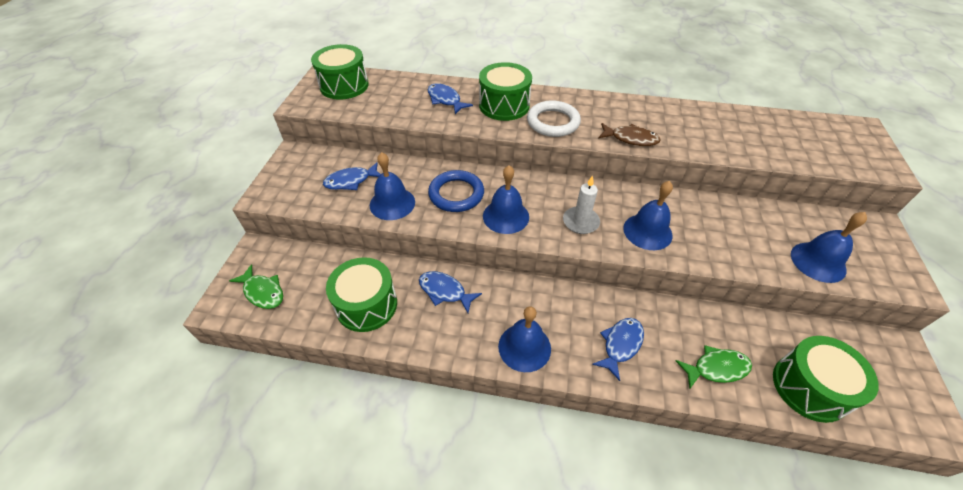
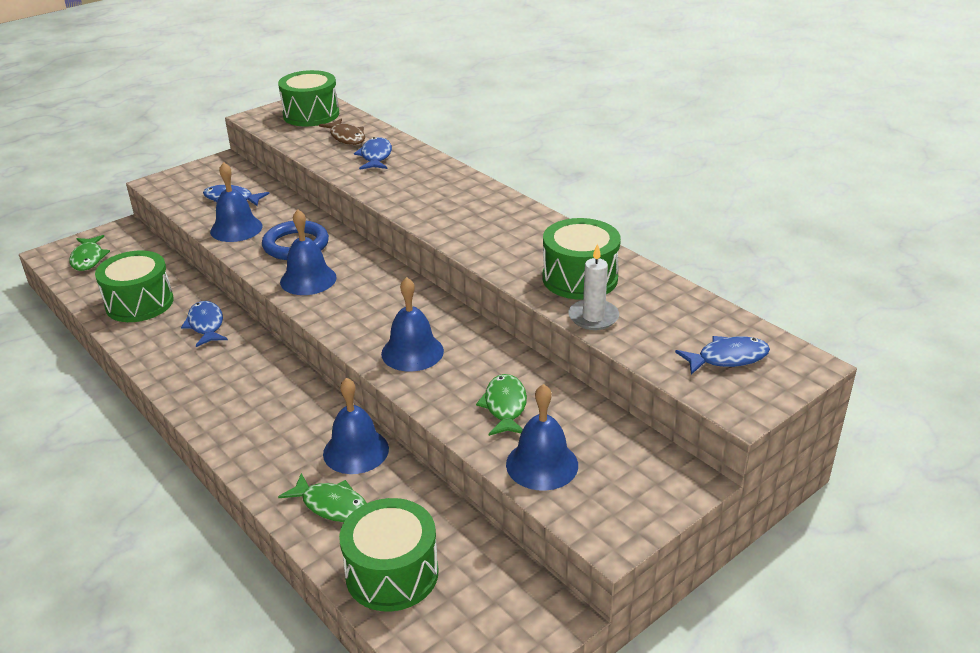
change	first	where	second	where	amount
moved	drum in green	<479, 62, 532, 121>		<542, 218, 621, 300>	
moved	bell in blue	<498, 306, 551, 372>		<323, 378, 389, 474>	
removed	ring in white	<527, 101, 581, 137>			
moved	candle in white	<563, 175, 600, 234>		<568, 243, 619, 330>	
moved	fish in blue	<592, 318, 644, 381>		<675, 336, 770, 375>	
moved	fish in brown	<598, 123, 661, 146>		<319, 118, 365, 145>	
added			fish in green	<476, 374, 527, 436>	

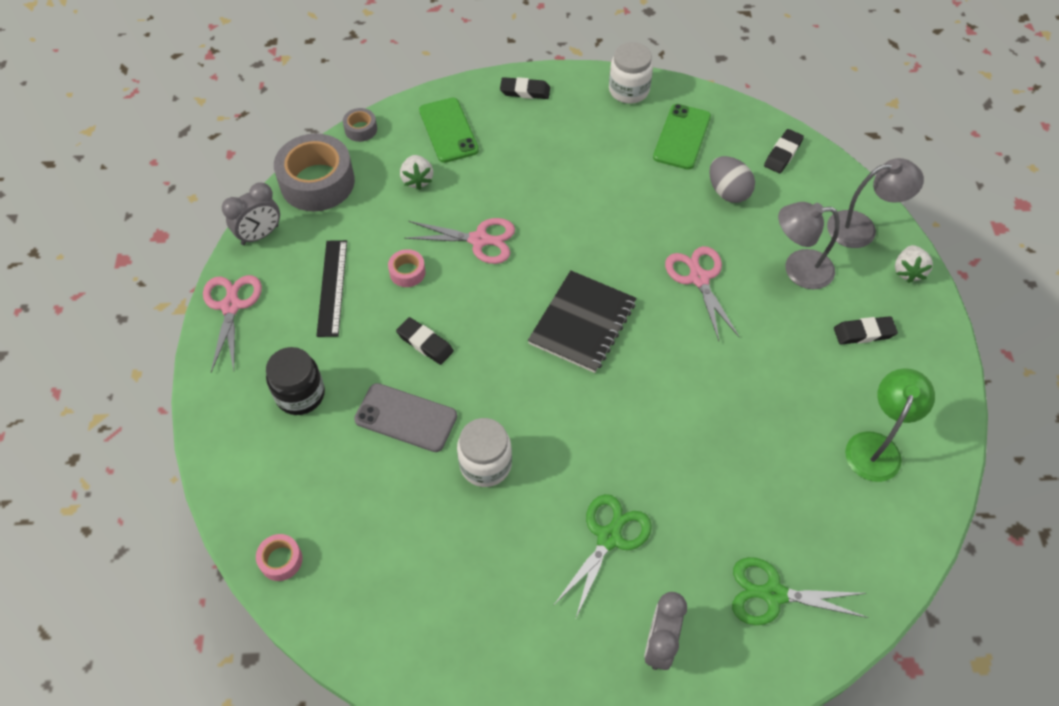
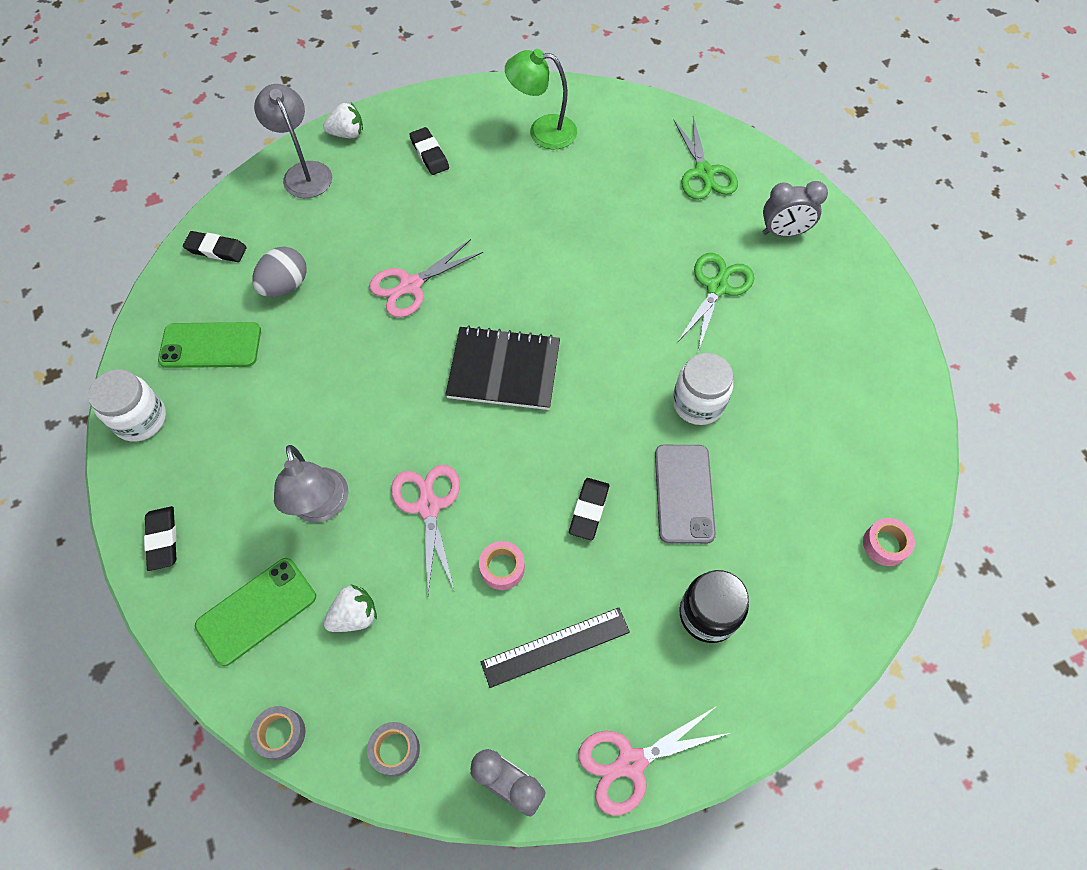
change	first	where	second	where	amount
resized	tape in grey	<274, 133, 355, 211>		<367, 722, 420, 777>	x0.46
turned	scissors in green	<553, 494, 652, 620>		<677, 253, 754, 352>	105 degrees clockwise
moved	lamp in grey	<778, 202, 840, 289>		<274, 445, 349, 522>	

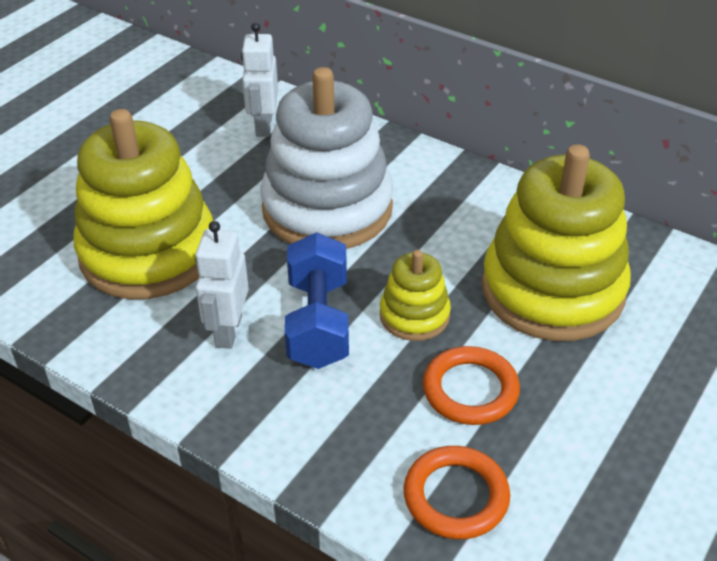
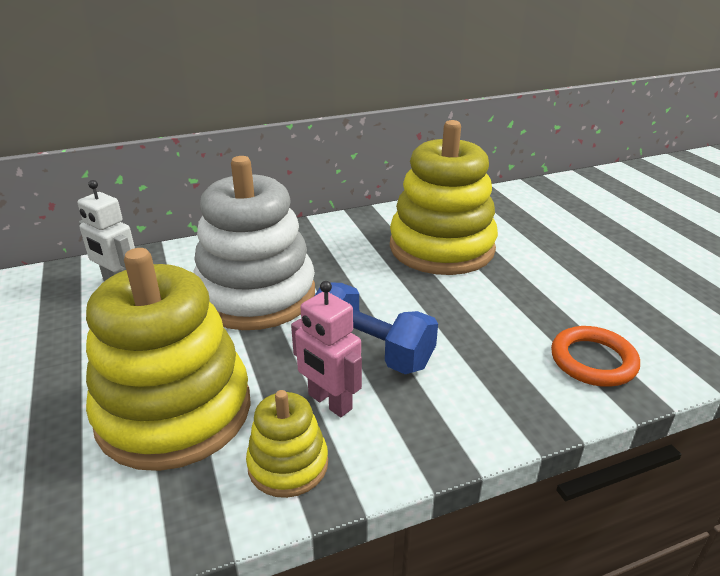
change	first	where	second	where	amount
recoloured	robot in white	<195, 221, 249, 349>	robot in pink	<291, 281, 362, 417>	
moved	stacking toy in yellow	<380, 250, 451, 341>		<246, 390, 328, 498>	
removed	ring in orange	<423, 346, 520, 425>			

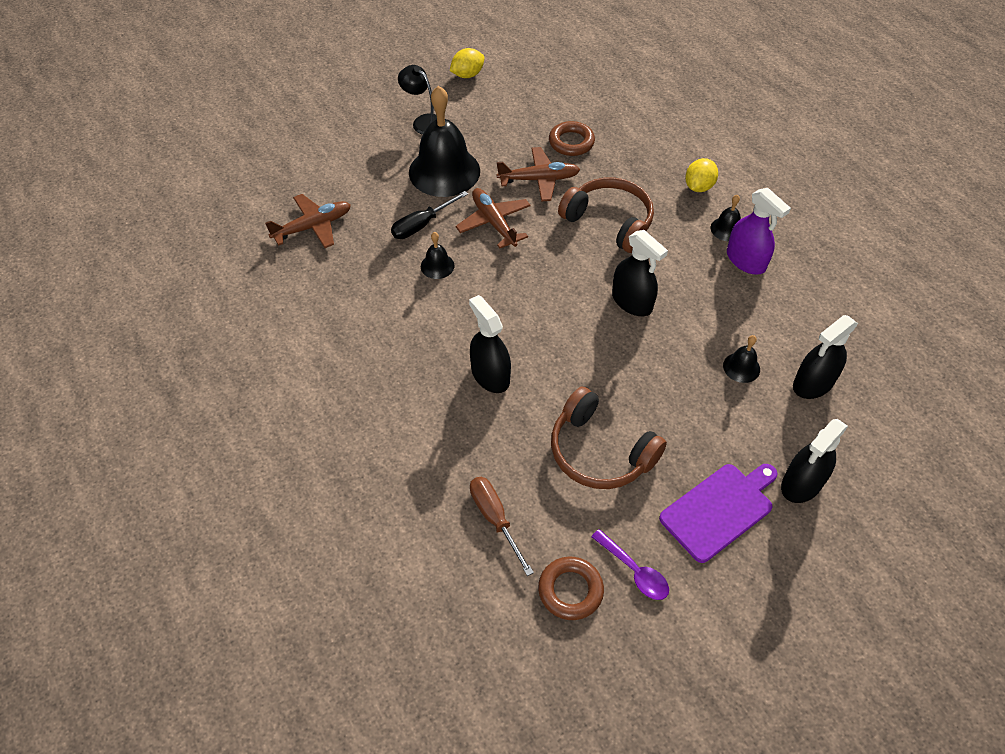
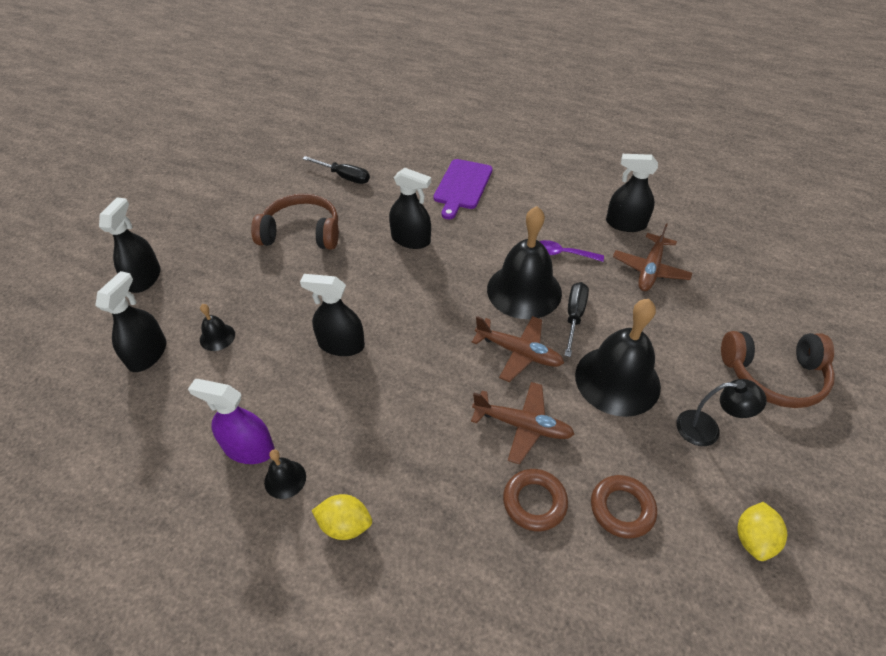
change	first	where	second	where	amount
resized	bell in black	<421, 232, 455, 279>		<487, 206, 562, 319>	x2.29
recoloured	screwdriver in brown	<470, 477, 534, 576>	screwdriver in black	<302, 156, 370, 184>	
turned	plane in brown	<497, 147, 580, 202>		<471, 382, 575, 464>	120 degrees counterclockwise
moved	ring in brown	<538, 557, 604, 620>		<591, 475, 657, 539>	
moved	headphones in brown	<558, 177, 654, 253>		<721, 331, 835, 408>	
moved	spoon in purple	<591, 529, 669, 600>		<539, 240, 604, 262>	
moved	cutting board in purple	<659, 464, 778, 563>		<433, 159, 493, 219>	
turned	lemon in yellow	<685, 158, 718, 192>		<312, 494, 372, 540>	75 degrees counterclockwise
added			spray bottle in black	<606, 154, 658, 232>	

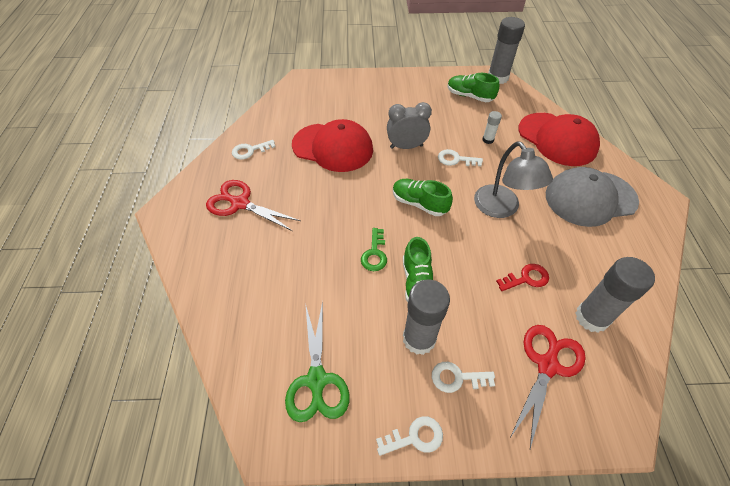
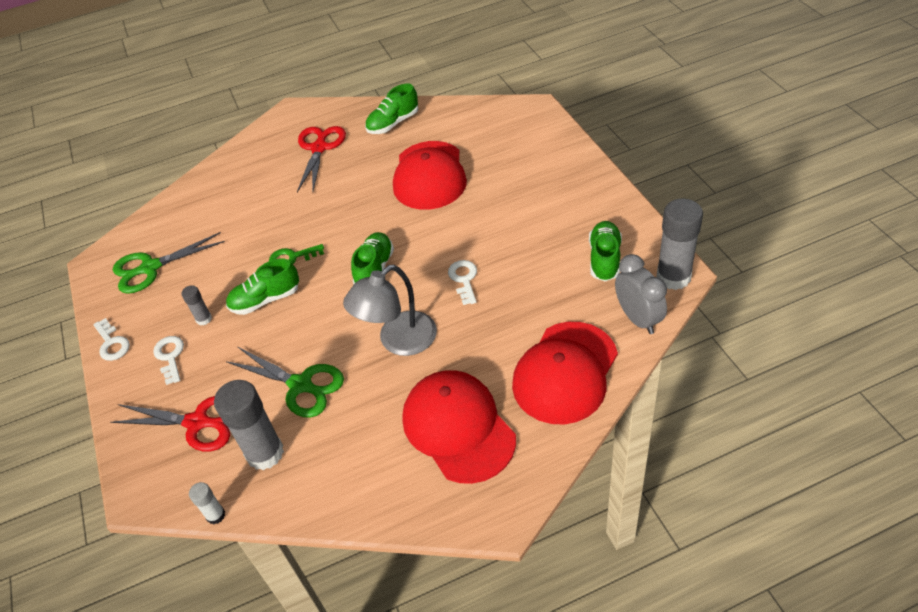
change	first	where	second	where	amount
replaced	key in white	<232, 140, 275, 160>	shoe in green	<365, 84, 418, 134>	
moved	clock in grey	<387, 102, 432, 149>		<615, 254, 667, 334>	
resized	glue stick in grey	<403, 280, 450, 355>		<181, 285, 212, 325>	x0.48
moved	glue stick in white	<483, 111, 502, 144>		<189, 482, 225, 524>	
replaced	key in red	<496, 264, 549, 291>	scissors in green	<226, 347, 344, 418>	
recoloured	cap in grey	<546, 167, 639, 227>	cap in red	<402, 370, 516, 484>	

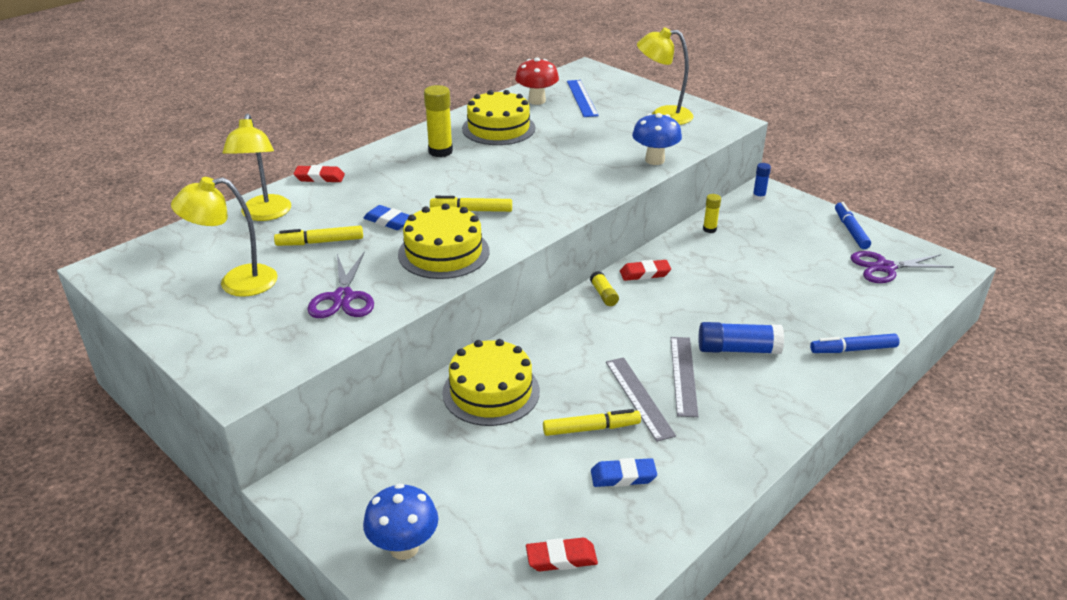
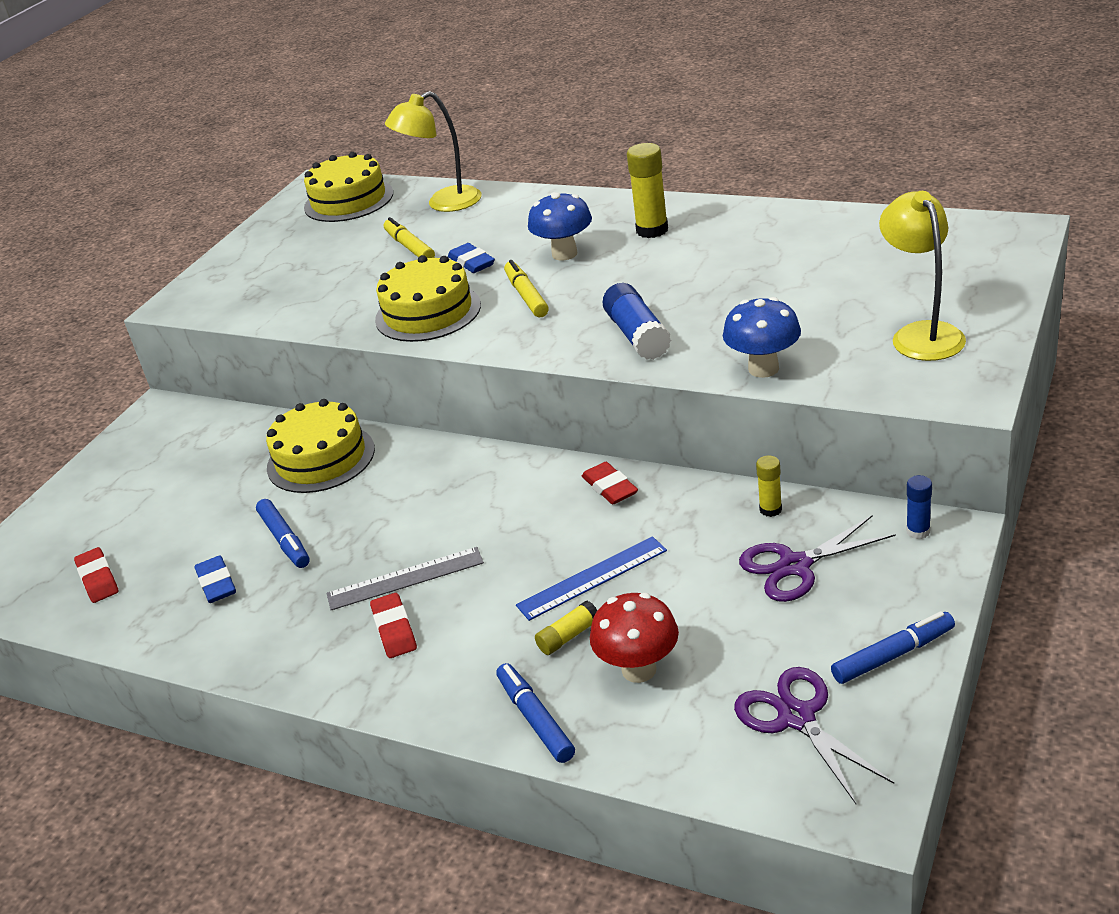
change	first	where	second	where	amount
removed	lamp in yellow	<171, 177, 278, 297>			
moved	eraser in red	<294, 165, 345, 183>		<370, 593, 417, 658>	
moved	scissors in purple	<307, 251, 374, 318>		<739, 515, 896, 602>	
moved	mushroom in blue	<363, 483, 438, 560>		<528, 192, 592, 261>	
turned	eraser in blue	<364, 205, 409, 230>		<448, 243, 495, 273>	45 degrees counterclockwise
moved	cake in yellow	<462, 90, 535, 145>		<304, 152, 393, 222>	
moved	mushroom in red	<515, 57, 559, 105>		<590, 593, 679, 683>	
recoloured	marker in yellow	<543, 409, 641, 436>	marker in blue	<256, 499, 310, 568>	
moved	ruler in blue	<567, 80, 599, 117>		<516, 536, 667, 621>	
moved	glue stick in yellow	<590, 271, 619, 306>		<535, 601, 598, 655>	
removed	ruler in grey	<606, 357, 676, 442>			
moved	glue stick in blue	<698, 322, 784, 354>		<602, 283, 671, 360>	

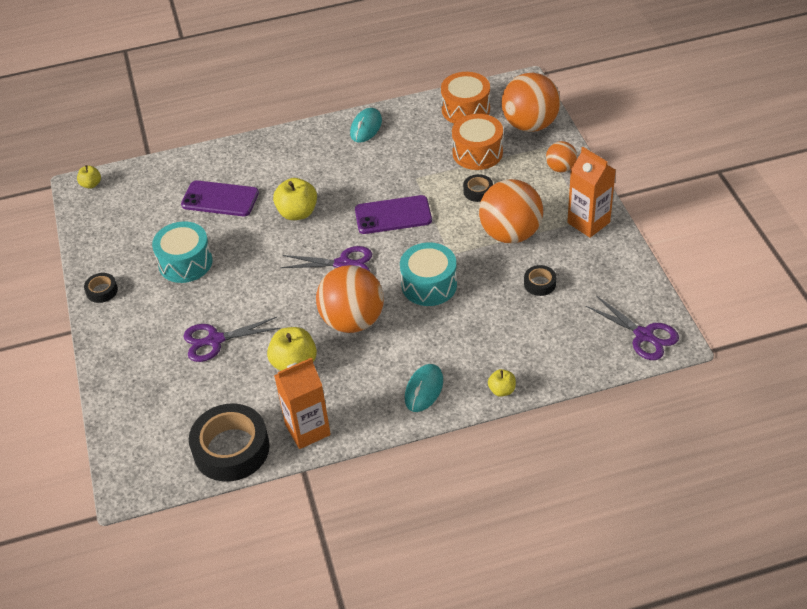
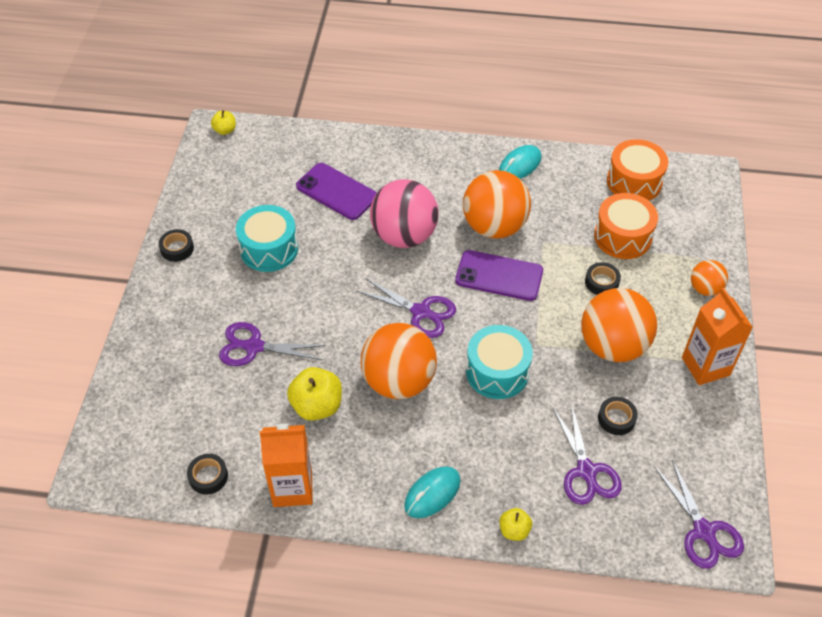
change	first	where	second	where	amount
resized	tape in black	<189, 403, 270, 482>		<187, 454, 228, 495>	x0.46
replaced	apple in yellow	<273, 178, 317, 220>	ball in pink	<370, 179, 439, 248>	
moved	ball in orange	<502, 73, 560, 132>		<463, 170, 531, 239>	
added			scissors in purple	<553, 403, 622, 505>	

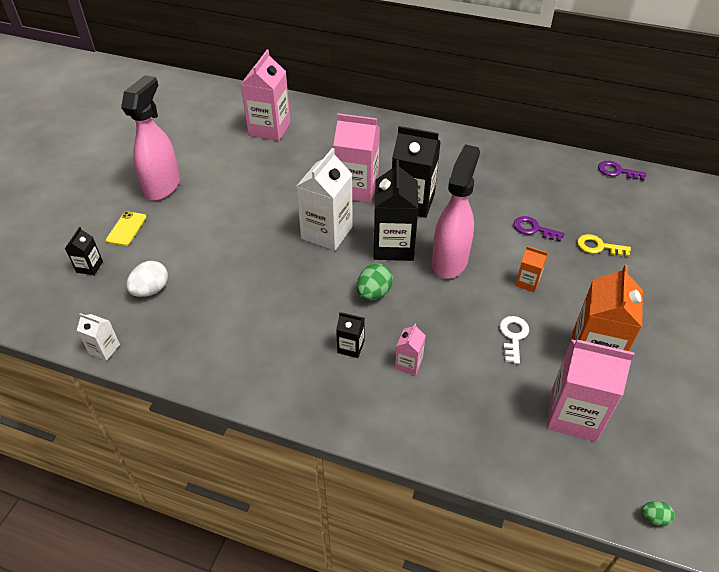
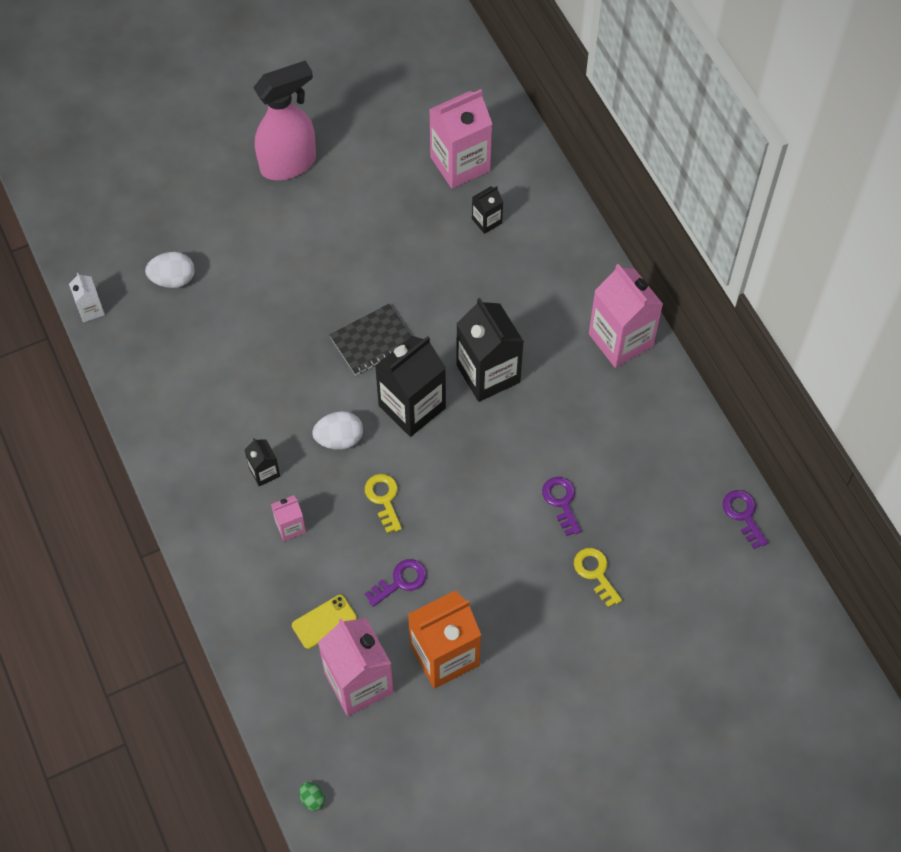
change	first	where	second	where	amount
moved	carton in black	<65, 227, 103, 275>		<472, 186, 503, 234>	
moved	phone in yellow	<106, 211, 146, 246>		<292, 595, 357, 649>	
replaced	carton in white	<296, 148, 353, 251>	notebook in black	<329, 304, 411, 375>	
moved	carton in pink	<333, 113, 380, 203>		<589, 264, 663, 368>	
recoloured	egg in green	<357, 263, 393, 300>	egg in white	<312, 411, 363, 450>	
removed	spray bottle in pink	<432, 144, 480, 279>			
recoloured	key in white	<500, 316, 529, 364>	key in purple	<365, 559, 427, 607>	
removed	carton in orange	<515, 246, 548, 292>			
added			key in yellow	<365, 474, 402, 533>	

